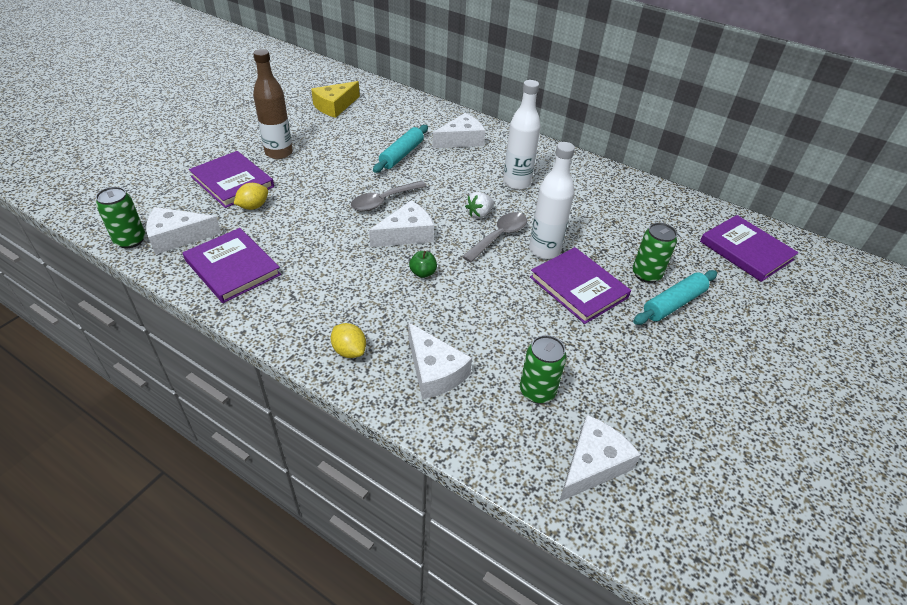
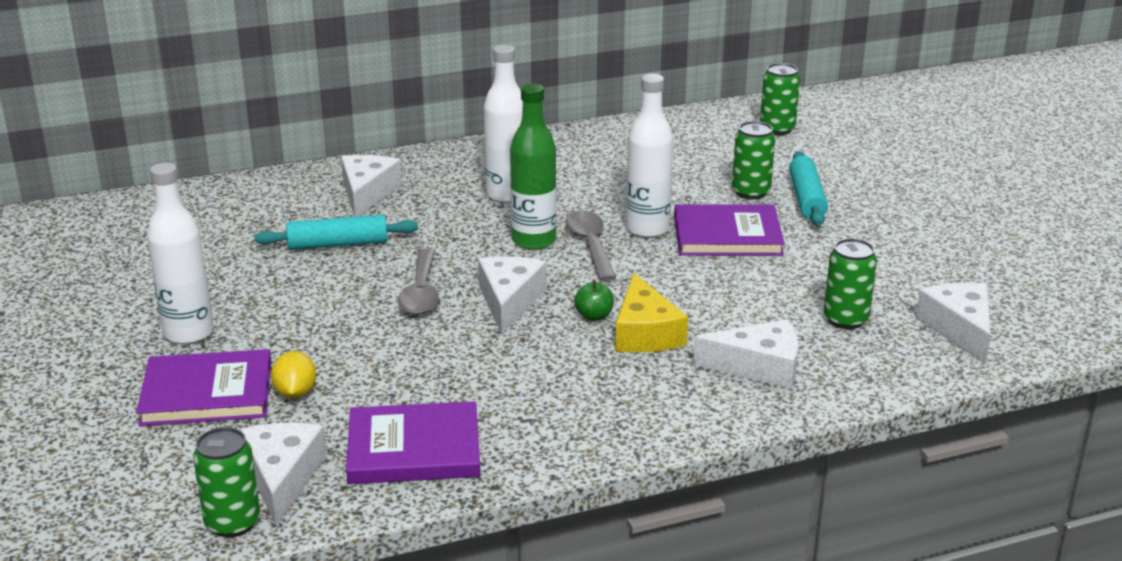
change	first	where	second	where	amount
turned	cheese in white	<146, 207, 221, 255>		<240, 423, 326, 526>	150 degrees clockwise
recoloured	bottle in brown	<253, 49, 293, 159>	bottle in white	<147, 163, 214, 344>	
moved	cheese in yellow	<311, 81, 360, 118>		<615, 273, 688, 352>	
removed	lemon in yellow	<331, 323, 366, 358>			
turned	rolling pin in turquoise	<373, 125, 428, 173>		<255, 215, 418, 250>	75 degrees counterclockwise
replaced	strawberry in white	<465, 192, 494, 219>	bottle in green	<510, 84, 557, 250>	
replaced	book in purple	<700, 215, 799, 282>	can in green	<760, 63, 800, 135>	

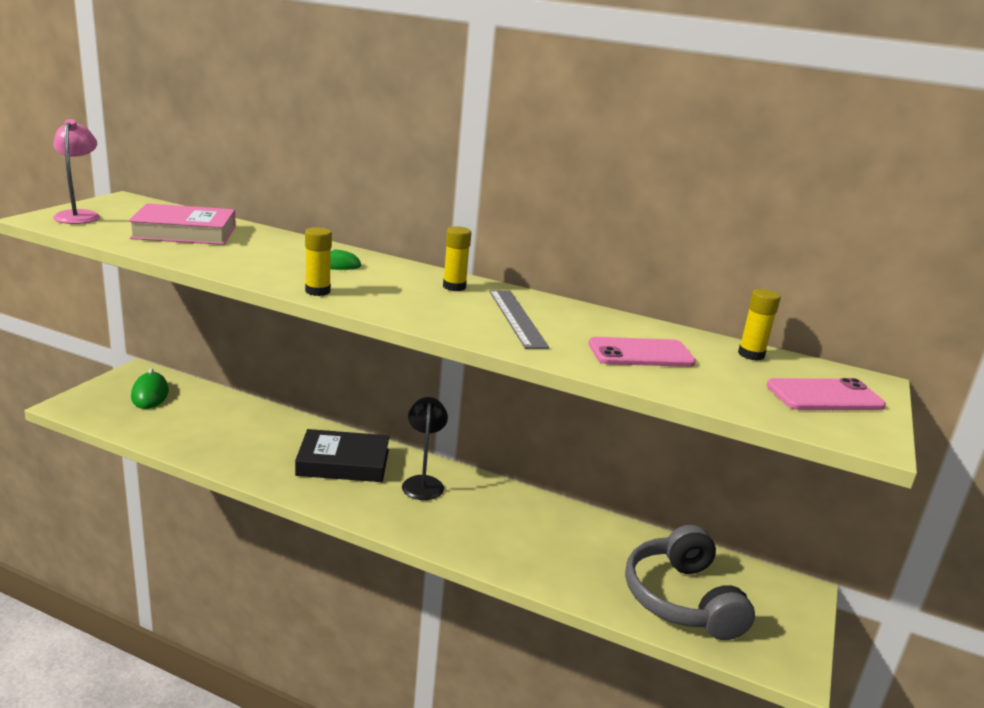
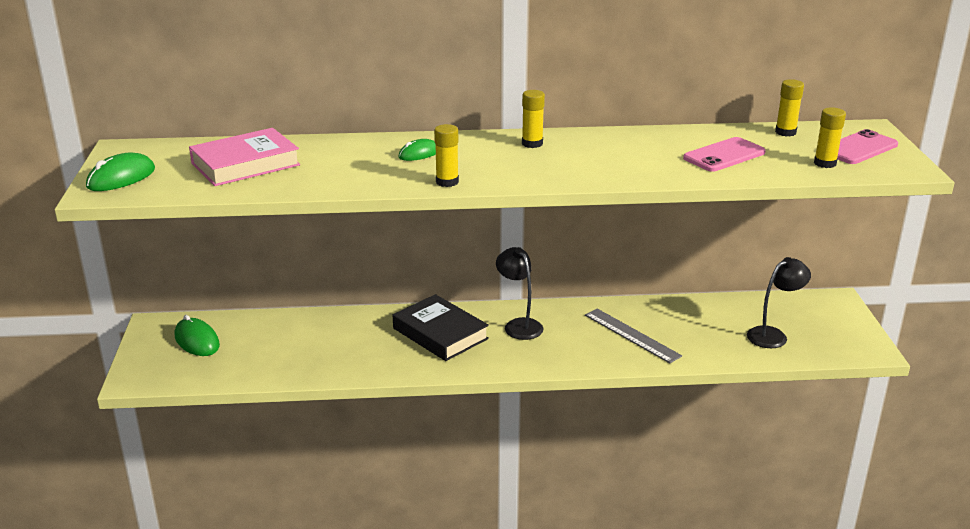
change	first	where	second	where	amount
replaced	lamp in pink	<53, 119, 100, 224>	mouse in green	<86, 152, 155, 191>	
turned	book in black	<295, 429, 390, 482>		<393, 294, 489, 361>	75 degrees clockwise
moved	ruler in grey	<489, 290, 549, 349>		<585, 309, 682, 363>	
replaced	headphones in grey	<625, 525, 755, 640>	lamp in black	<747, 257, 811, 348>	
added			glue stick in yellow	<814, 107, 846, 168>	

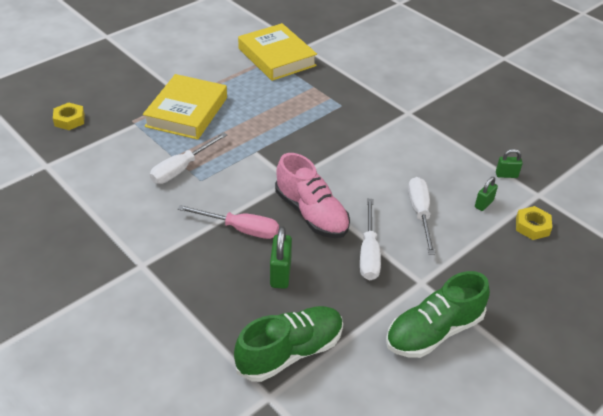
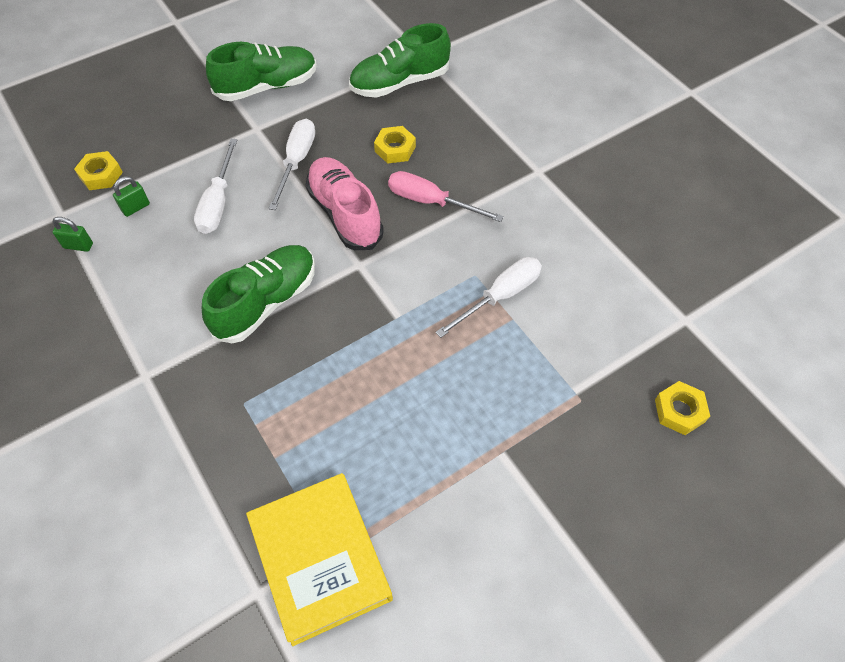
change	first	where	second	where	amount
removed	book in yellow	<143, 74, 227, 140>			
replaced	padlock in green	<270, 226, 292, 289>	nut in yellow	<374, 126, 416, 164>	
added			shoe in green	<202, 245, 315, 343>	

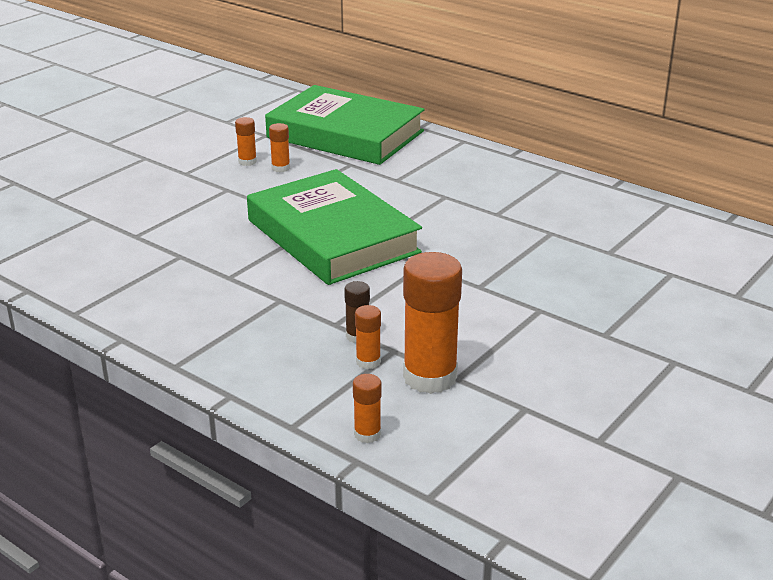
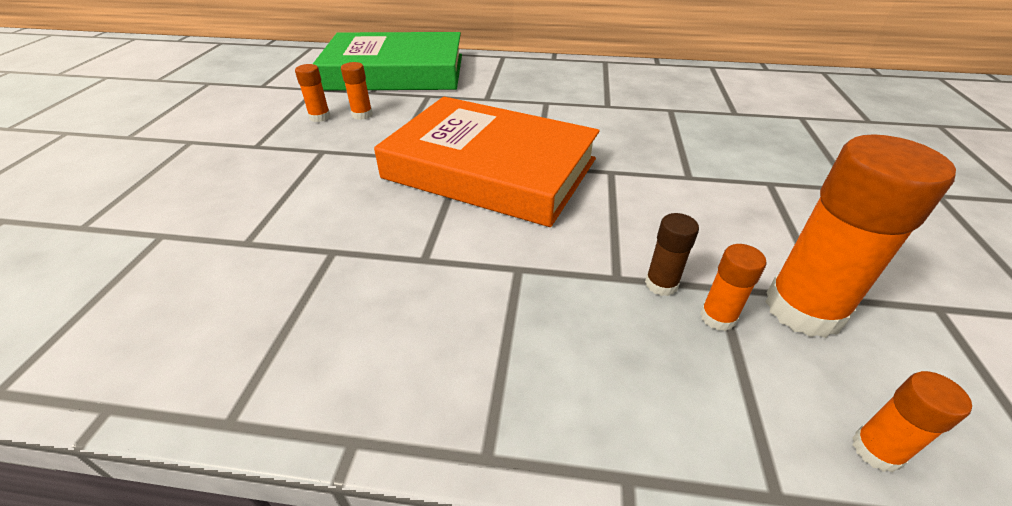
change	first	where	second	where	amount
recoloured	book in green	<247, 169, 422, 285>	book in orange	<374, 97, 600, 227>	

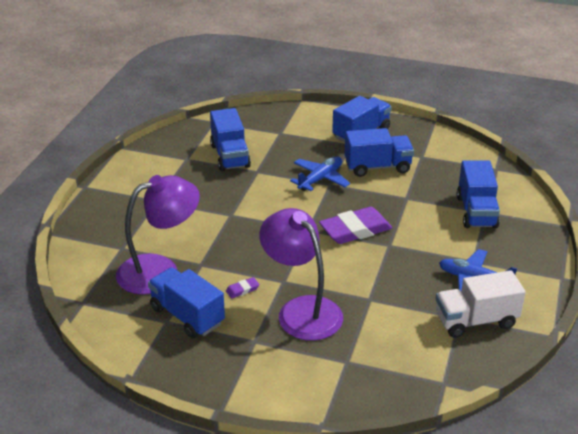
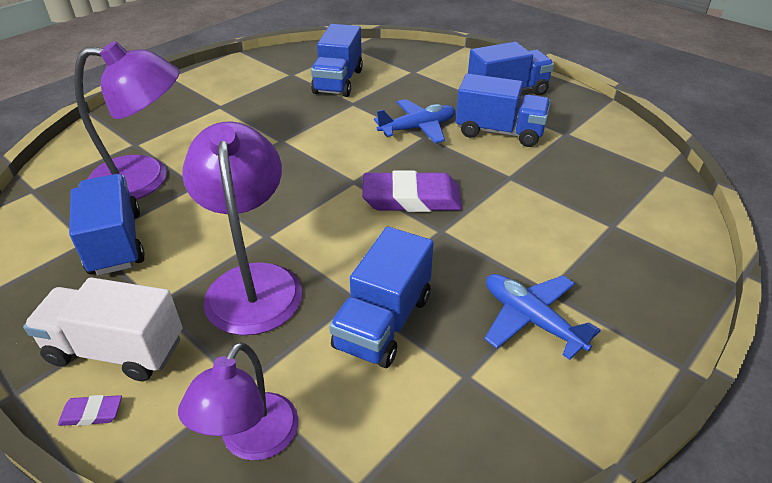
change	first	where	second	where	amount
moved	eraser in purple	<226, 277, 259, 299>		<58, 395, 122, 426>	
moved	truck in white	<435, 270, 526, 338>		<23, 277, 182, 382>	
moved	truck in blue	<457, 160, 500, 228>		<329, 227, 434, 368>	
added			lamp in purple	<178, 342, 298, 461>	

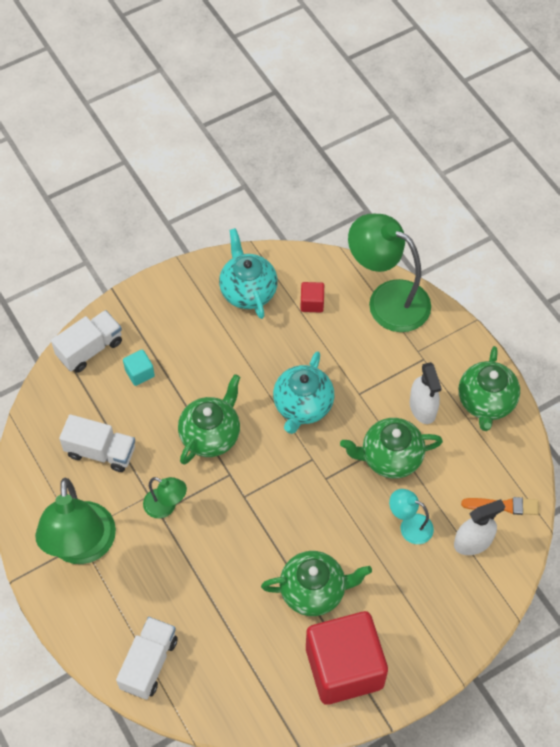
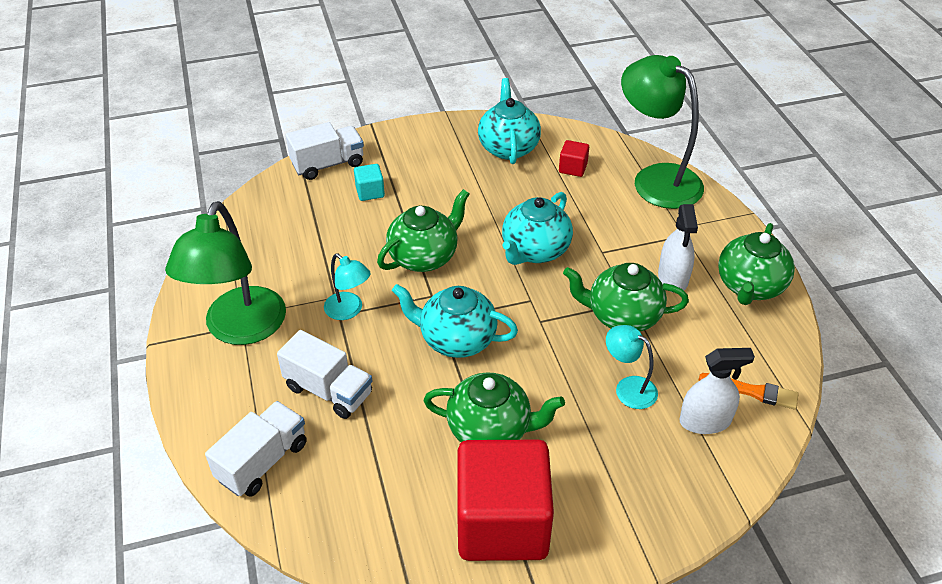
change	first	where	second	where	amount
moved	truck in white	<59, 414, 135, 472>		<277, 330, 372, 419>	
recoloured	lamp in green	<143, 477, 187, 518>	lamp in turquoise	<324, 254, 371, 320>	
added			teapot in turquoise	<392, 284, 518, 358>	

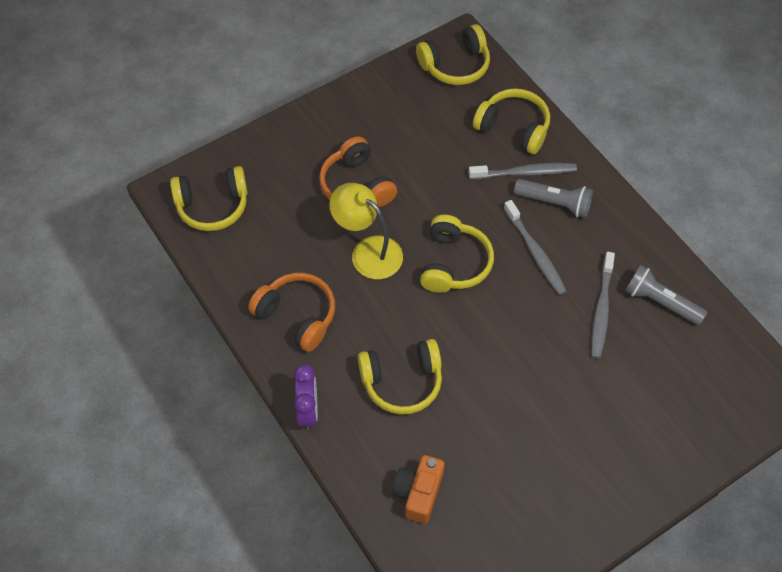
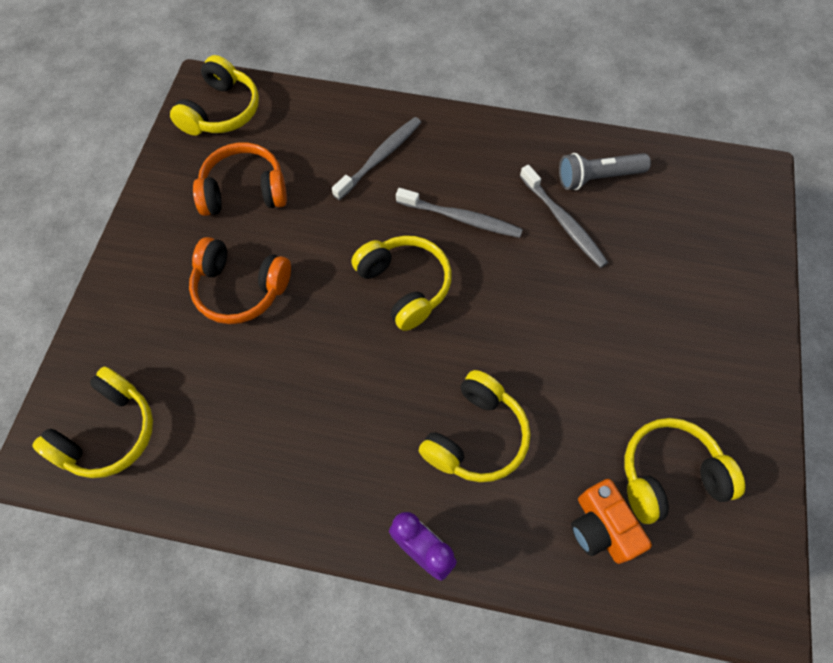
change	first	where	second	where	amount
moved	headphones in orange	<248, 273, 335, 352>		<193, 142, 287, 216>	
removed	lamp in yellow	<329, 183, 403, 279>			
moved	headphones in yellow	<473, 89, 550, 154>		<625, 418, 745, 524>	
removed	flashlight in grey	<514, 179, 593, 218>			

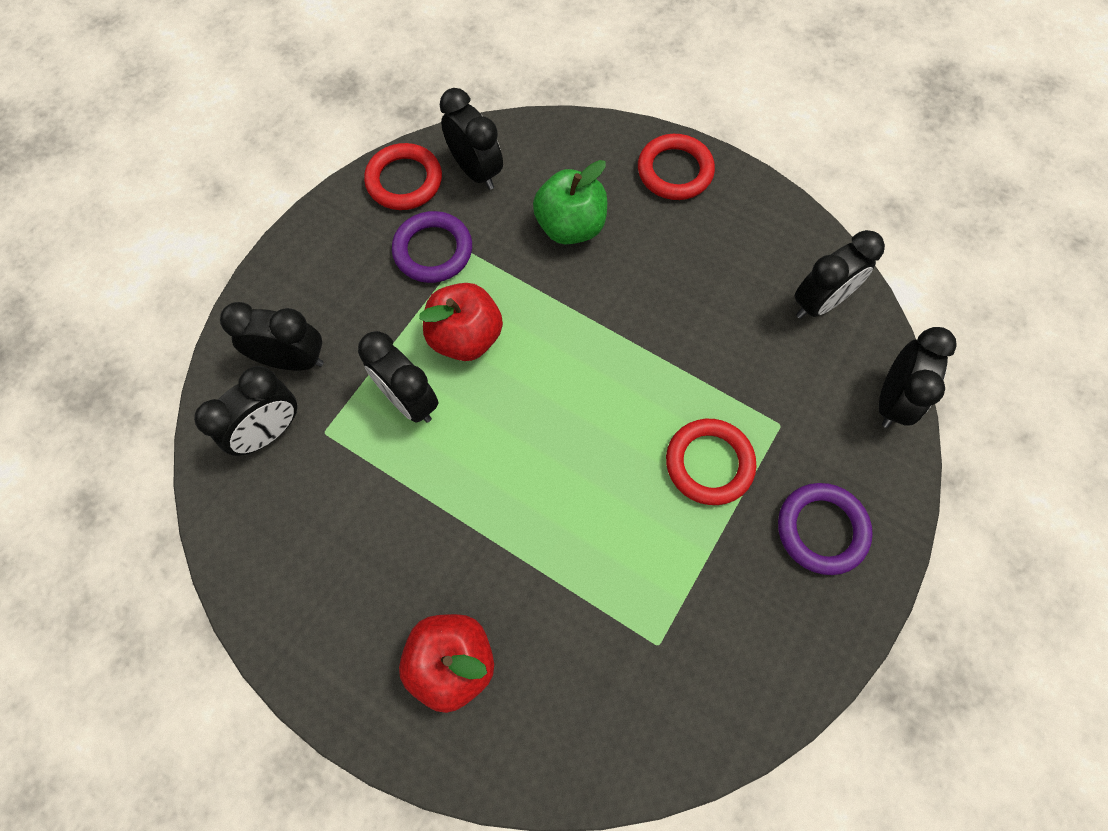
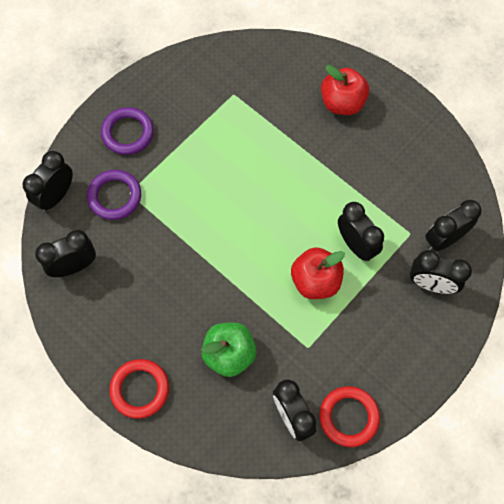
change	first	where	second	where	amount
moved	ring in purple	<392, 211, 472, 283>		<87, 170, 141, 220>	
removed	ring in red	<666, 419, 756, 505>			

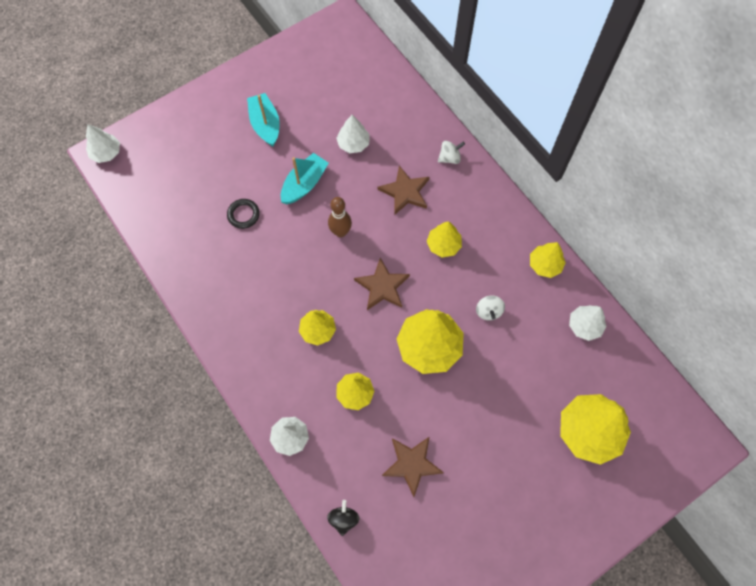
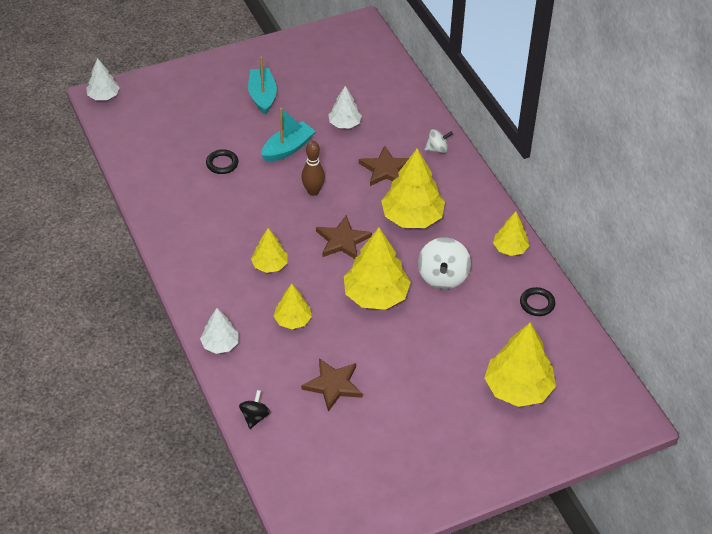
change	first	where	second	where	amount
resized	tree in yellow	<427, 221, 462, 258>		<381, 149, 445, 228>	x1.78
resized	spinning top in white	<476, 295, 505, 321>		<418, 237, 471, 289>	x1.79
replaced	tree in white	<569, 305, 607, 341>	ring in black	<520, 287, 555, 316>	

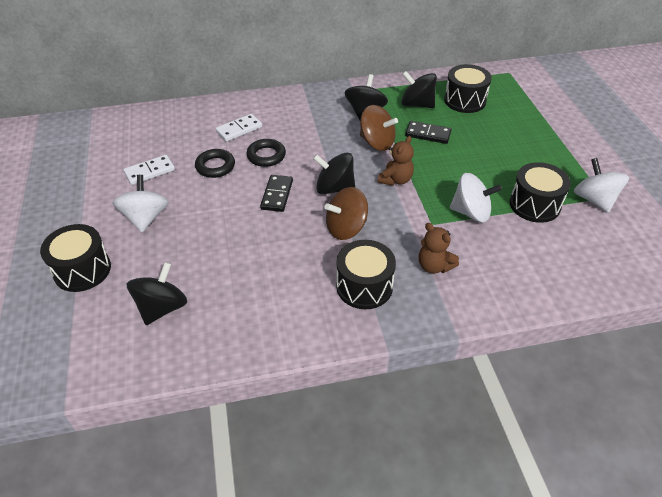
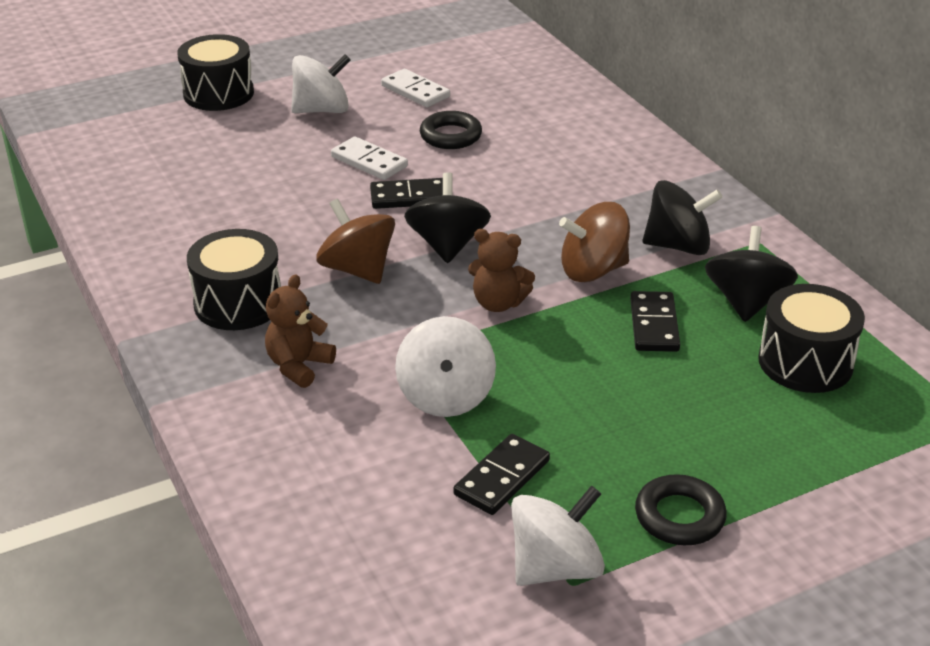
change	first	where	second	where	amount
removed	spinning top in black	<127, 262, 187, 325>			
moved	domino in white	<216, 114, 262, 142>		<331, 136, 408, 180>	
moved	ring in black	<246, 139, 286, 167>		<635, 474, 727, 545>	
turned	spinning top in brown	<360, 105, 398, 151>		<559, 202, 630, 282>	60 degrees clockwise
replaced	drum in black	<510, 162, 571, 223>	domino in black	<454, 434, 550, 515>	

